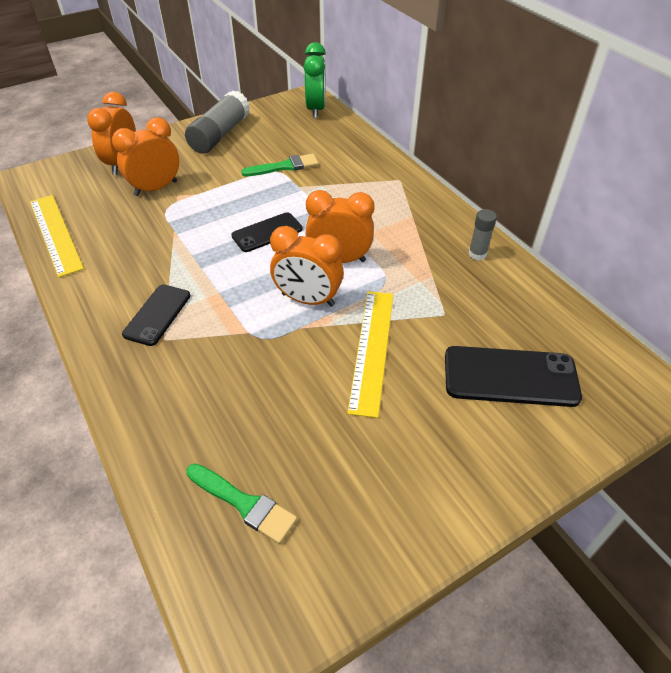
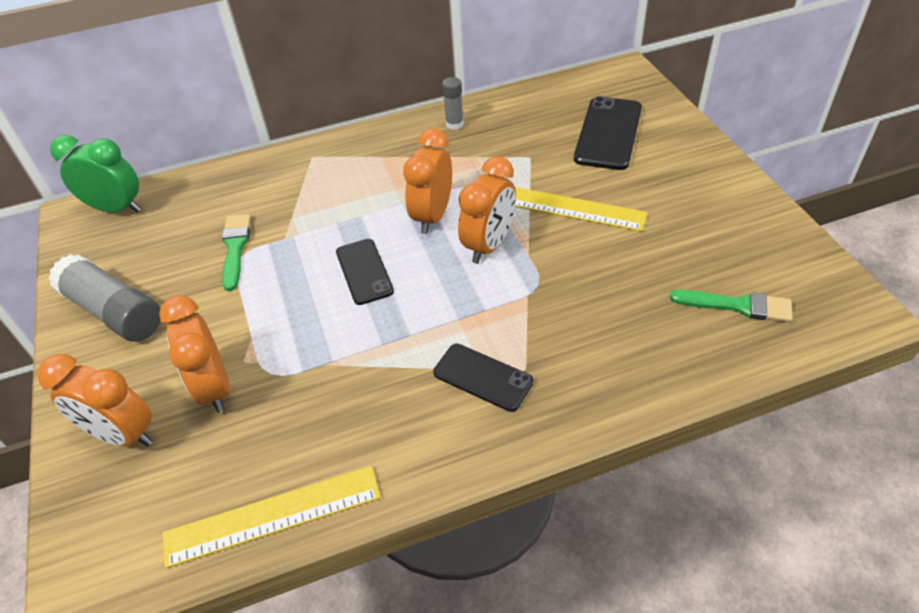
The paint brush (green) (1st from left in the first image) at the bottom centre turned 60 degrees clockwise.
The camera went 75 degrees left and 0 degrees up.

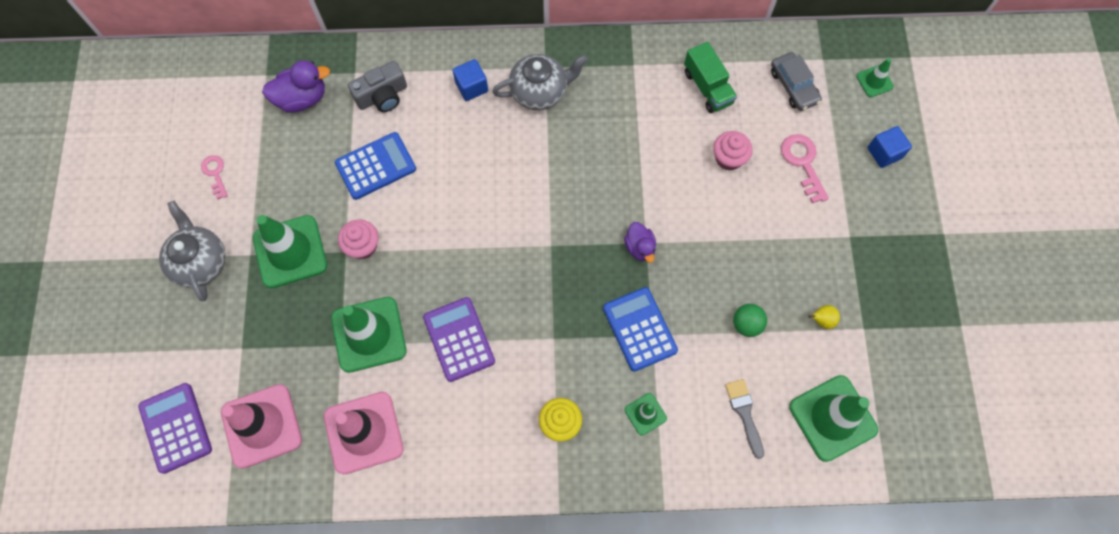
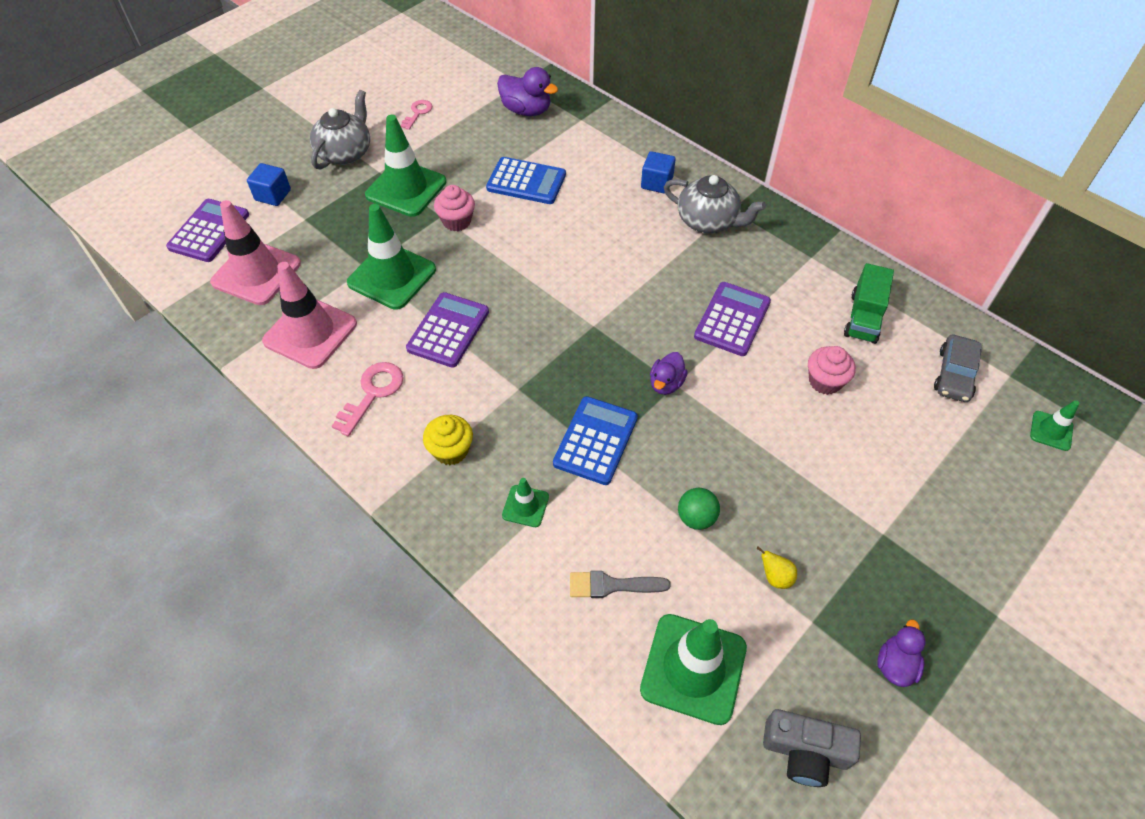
The camera (gray) moved from the top centre to the bottom right.
The solid cube (royal blue) (2nd from left in the first image) moved from the top right to the top left.
The latchkey (rose-pink) (2nd from left in the first image) moved from the top right to the middle left.
The paint brush (gray) at the bottom centre turned 120 degrees counterclockwise.
The pocket calculator (violet) (3rd from left) at the centre appeared.
The toy duck (violet) (3rd from left) at the bottom right appeared.
The camera went 45 degrees right and 15 degrees down.

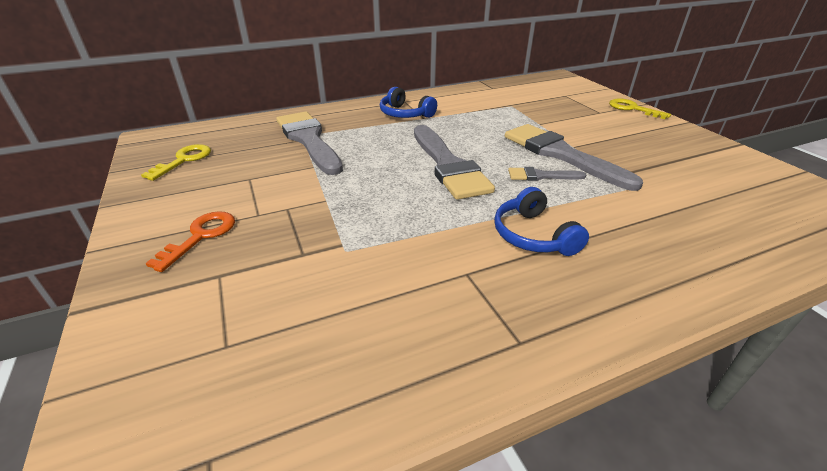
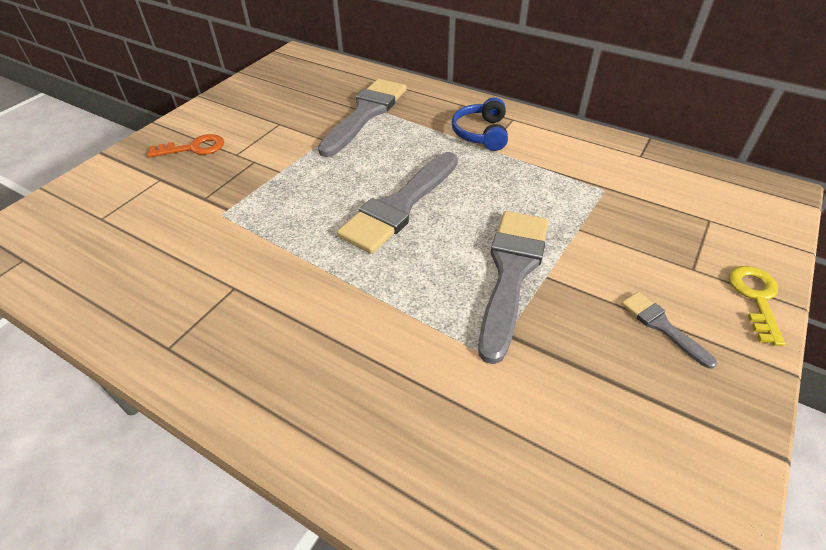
The latchkey (golden) (1st from left) at the middle left disappeared.
The paint brush (gray) (3rd from left in the first image) moved from the centre to the middle right.
The over-ear headphones (royal blue) (2nd from left) at the centre disappeared.
The camera went 55 degrees right and 10 degrees up.

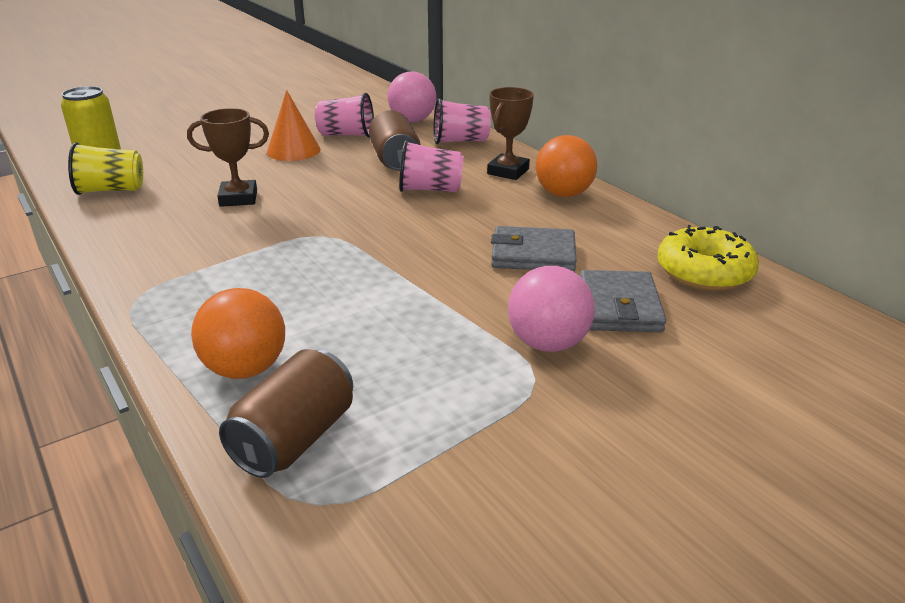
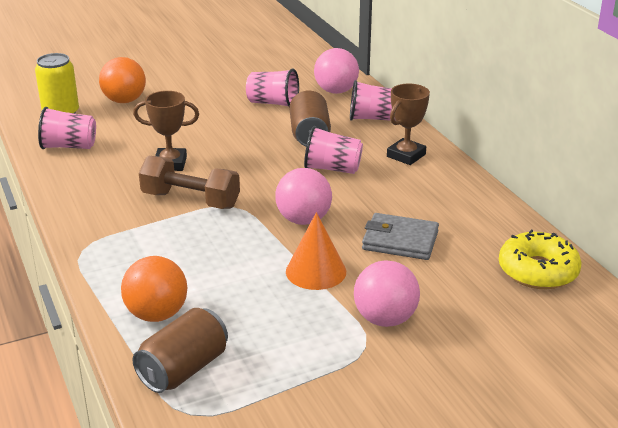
The cone (orange-coloured) moved from the top left to the centre.
The sphere (orange-coloured) (2nd from left in the first image) moved from the top centre to the top left.
The cup (golden) at the top left became the cup (rose-pink) (1st from left) at the top left.
The billfold (gray) (2nd from left) at the middle right disappeared.
The free weight (brown) at the middle left appeared.
The sphere (rose-pink) (1st from left) at the centre appeared.
The camera went 10 degrees right and 0 degrees up.

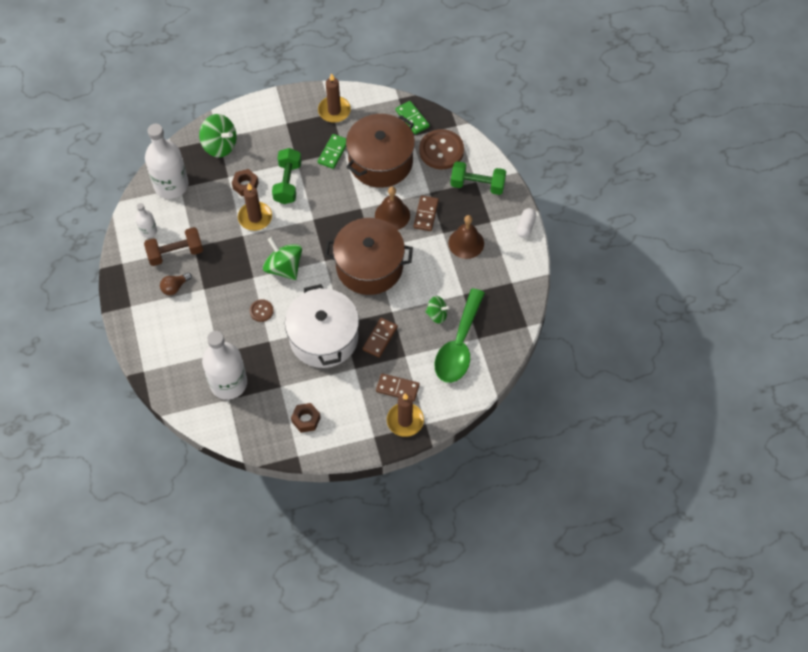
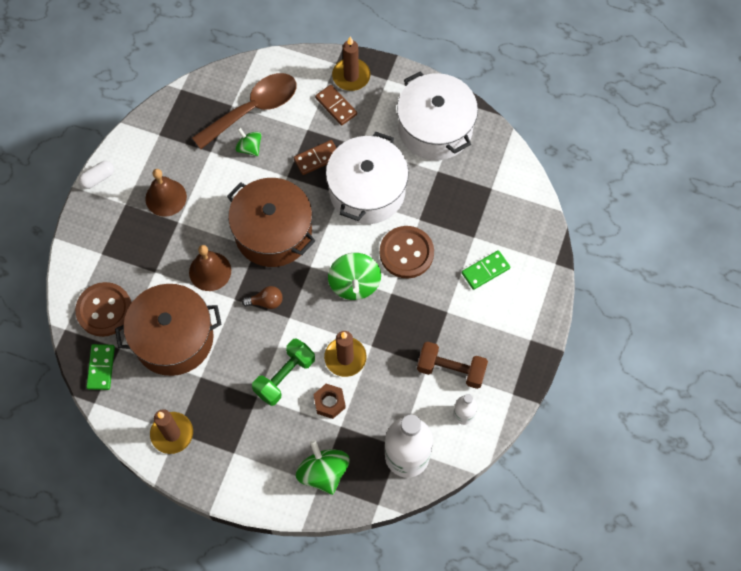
The domino piece (green) (1st from left in the first image) moved from the top centre to the centre.
The free weight (green) (2nd from left) at the top centre disappeared.
The domino piece (brown) (3rd from left) at the top centre disappeared.
The lightbulb (brown) moved from the middle left to the centre.
The spoon (green) at the centre became the spoon (brown) at the top left.
The button (brown) (1st from left in the first image) at the middle left changed to 2.01 times the size.
The flask (pure white) (3rd from left) at the middle left disappeared.
The nut (brown) (2nd from left) at the centre was replaced by the cooking pot (pure white) (2nd from left) at the top centre.
The camera went 145 degrees left and 5 degrees up.

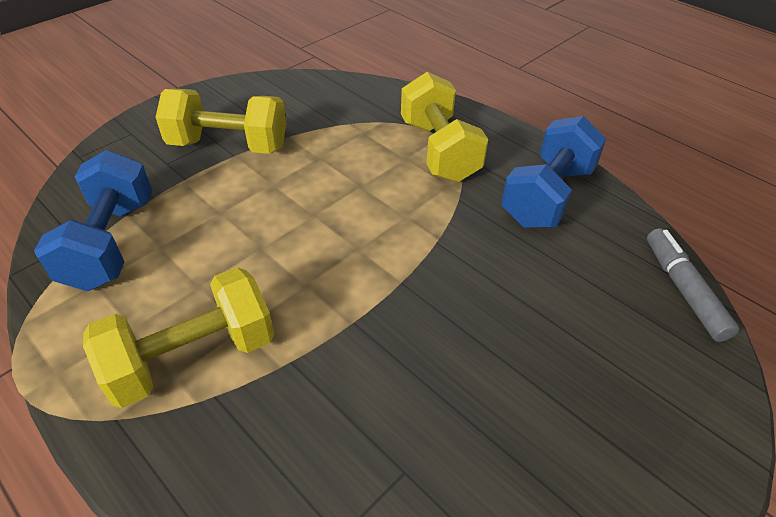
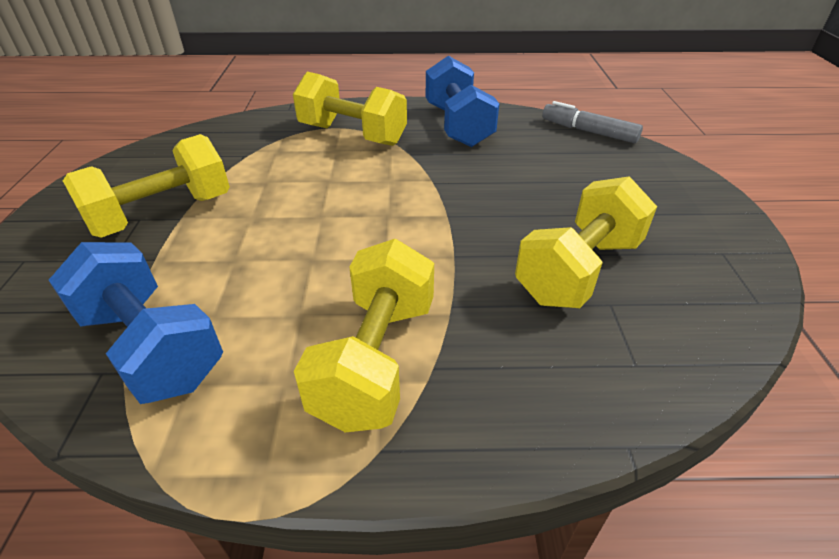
The free weight (golden) (4th from left) at the middle right appeared.
The camera went 45 degrees left and 5 degrees down.

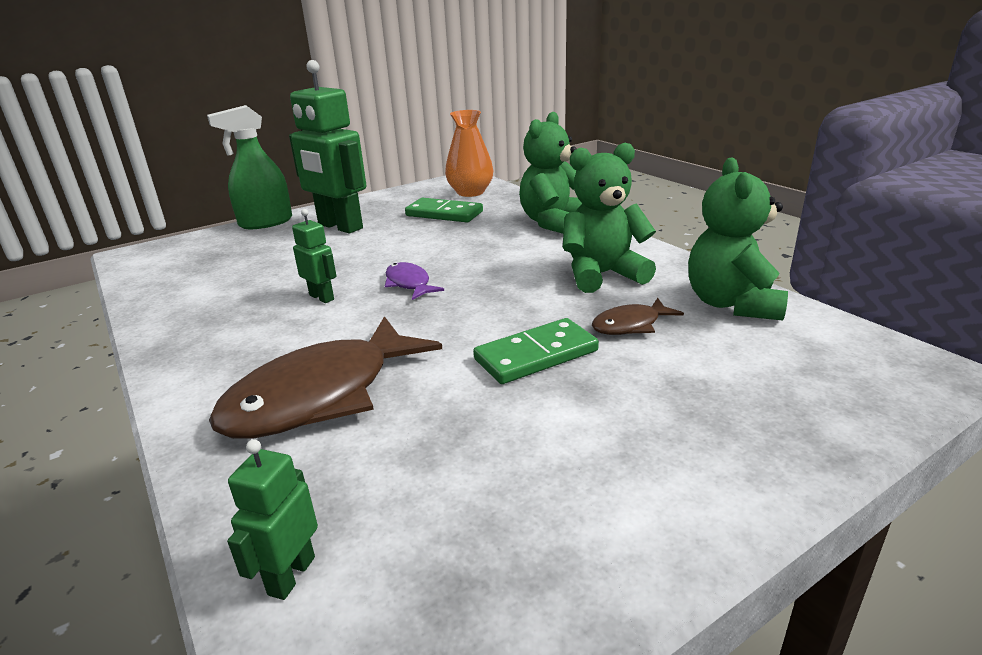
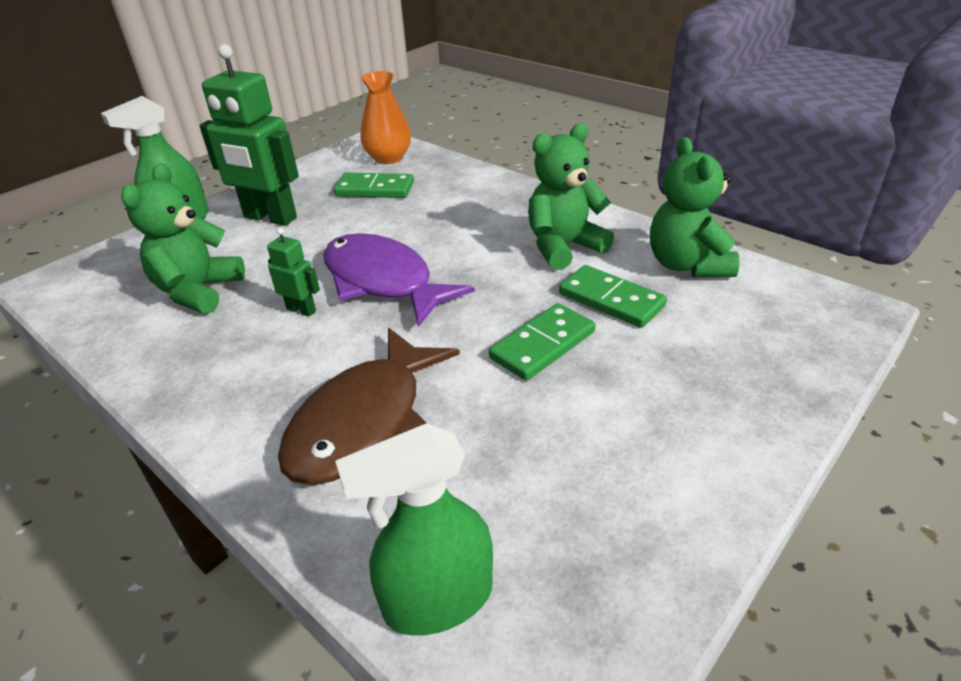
The stuffed bear (green) (1st from left) moved from the top centre to the middle left.
The fish figure (violet) at the centre changed to 2.12 times the size.
The fish figure (brown) (2nd from left) at the centre was replaced by the domino piece (green) (3rd from left) at the centre.
The toy robot (green) (1st from left) at the bottom left was replaced by the sprayer (green) (2nd from left) at the bottom centre.
The camera went 15 degrees left and 10 degrees up.

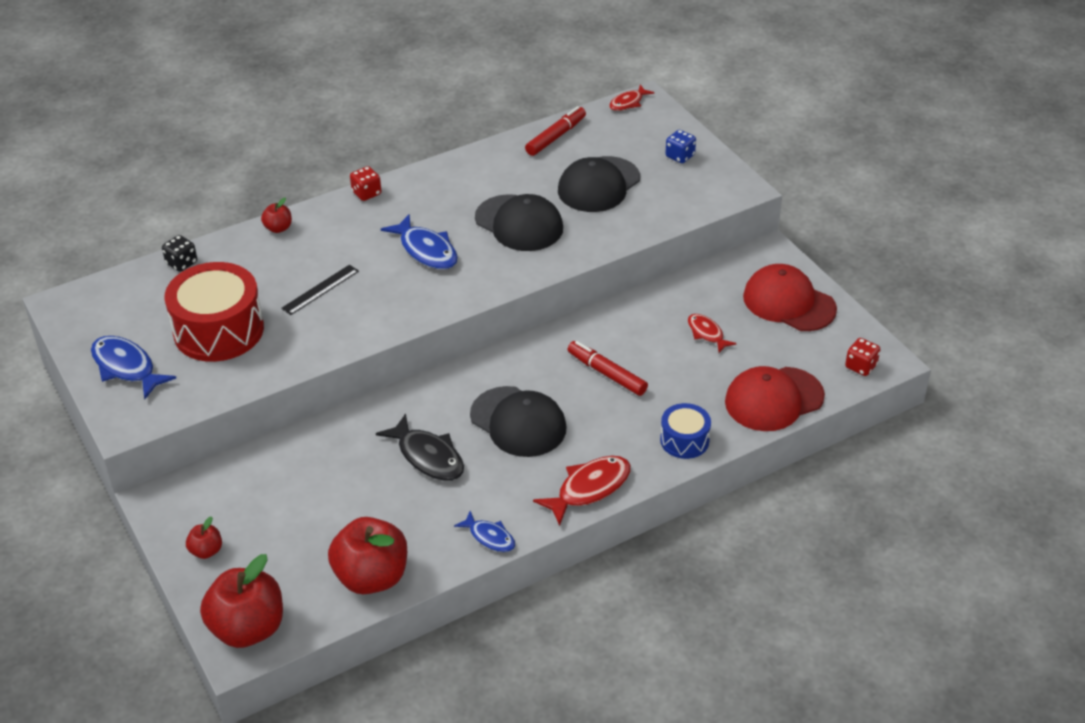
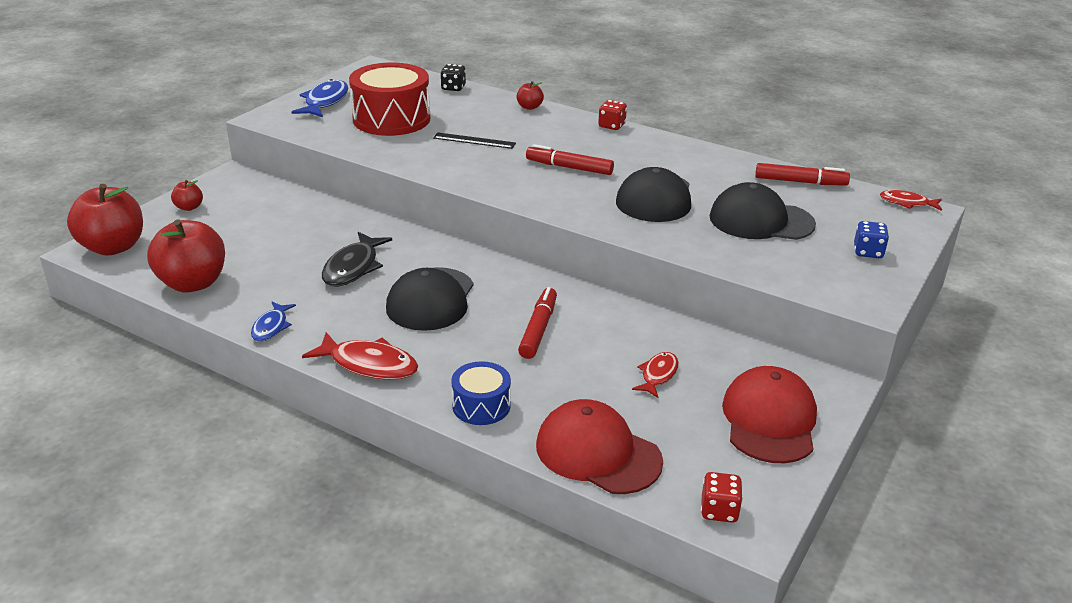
The fish figure (royal blue) (2nd from left) at the centre was replaced by the marker pen (red) (2nd from left) at the top centre.
The camera went 60 degrees right and 10 degrees down.

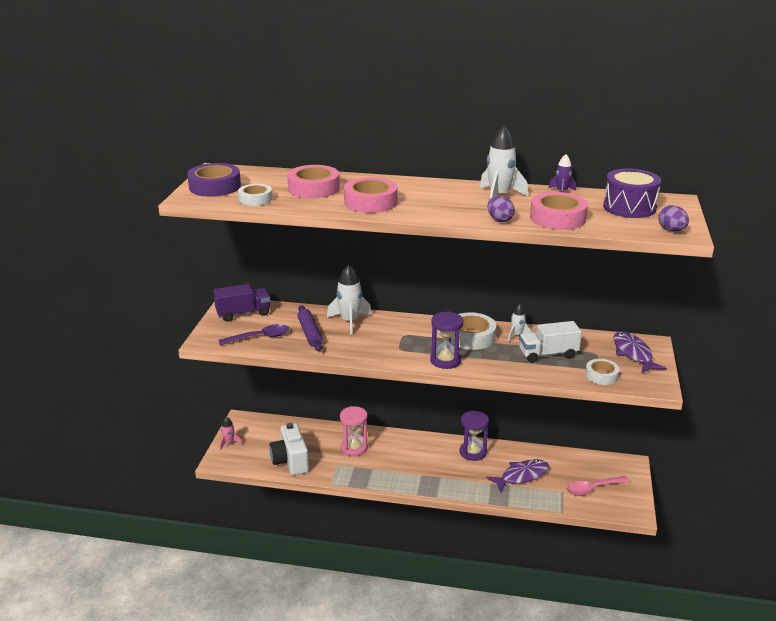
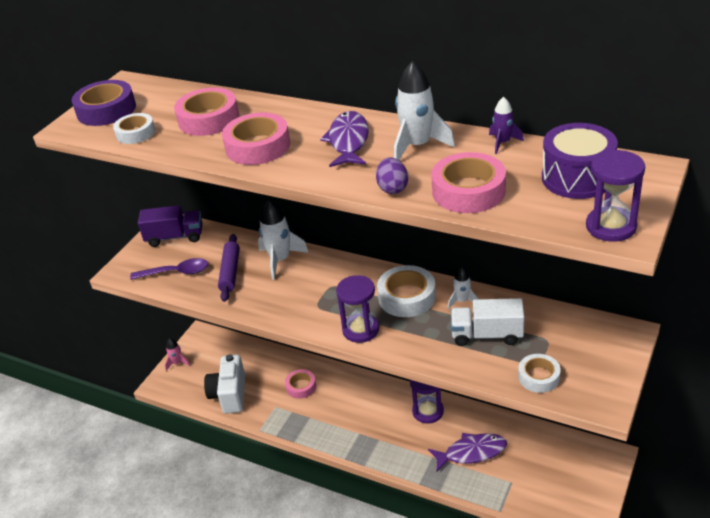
The egg shape (violet) (2nd from left) at the middle right was replaced by the hourglass (violet) (3rd from left) at the middle right.
The fish figure (violet) (2nd from left in the first image) moved from the middle right to the top centre.
The hourglass (rose-pink) at the bottom centre was replaced by the roll of tape (rose-pink) (3rd from left) at the bottom centre.
The spoon (rose-pink) at the bottom right disappeared.
The camera went 20 degrees right and 10 degrees up.

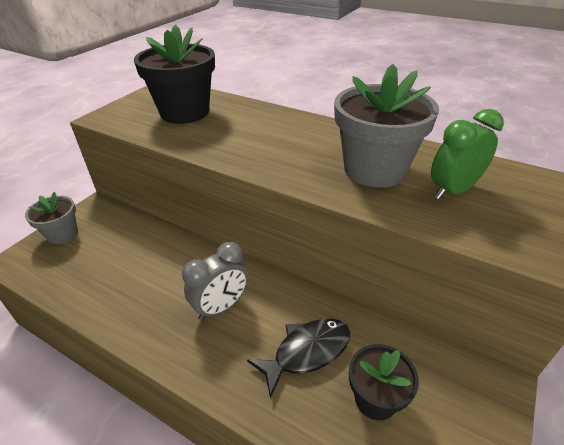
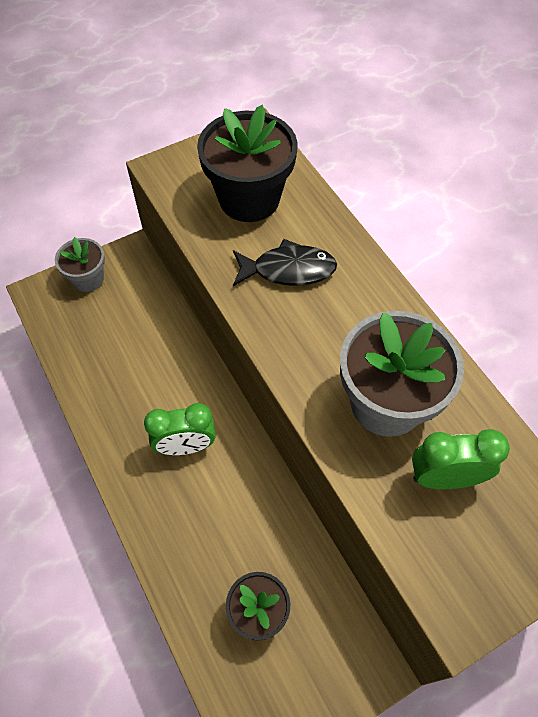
The alarm clock (gray) at the centre became the alarm clock (green) (1st from left) at the centre.
The fish figure (jet-black) moved from the bottom centre to the centre.
The camera went 30 degrees right and 20 degrees up.

